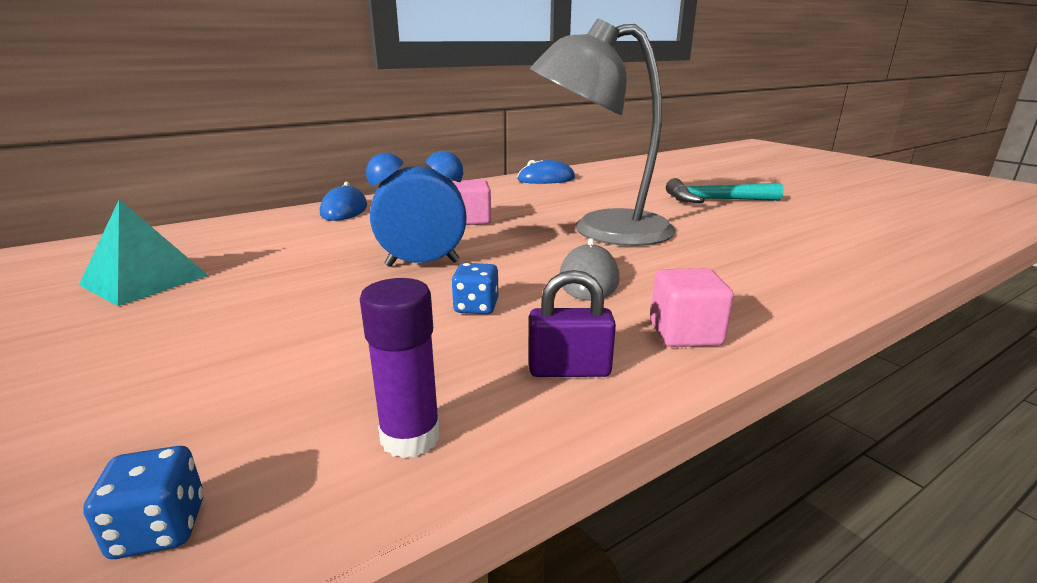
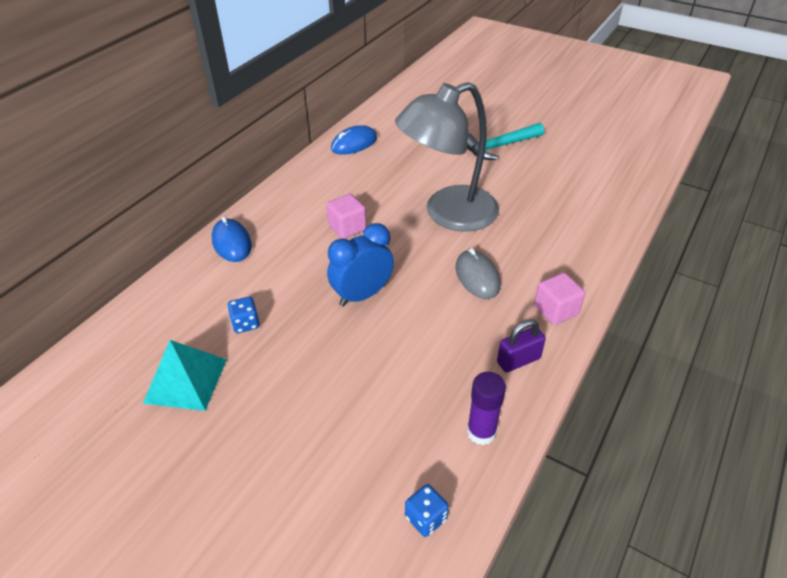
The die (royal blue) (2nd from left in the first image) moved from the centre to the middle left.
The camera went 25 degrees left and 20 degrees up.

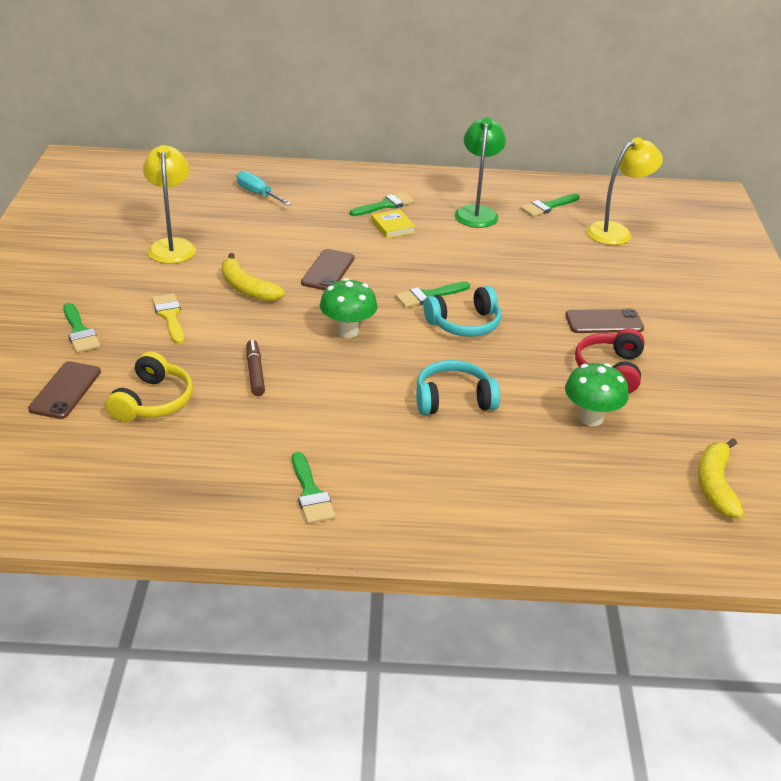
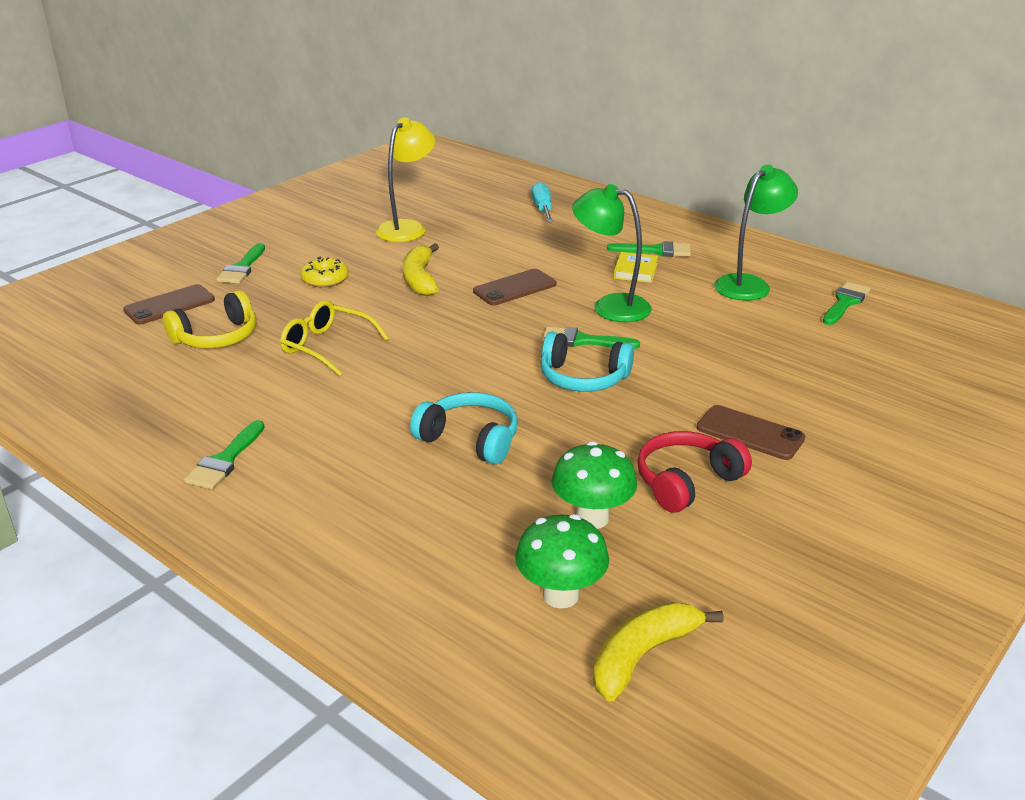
The lamp (golden) (2nd from left) at the top right disappeared.
The paint brush (green) (5th from left) at the top right turned 120 degrees clockwise.
The toadstool (green) (1st from left) moved from the centre to the bottom centre.
The paint brush (golden) at the middle left was replaced by the glazed donut (golden) at the middle left.
The marker pen (brown) at the middle left was replaced by the eyeglasses (golden) at the middle left.
The lamp (green) (1st from left) at the top centre appeared.
The camera went 40 degrees right and 5 degrees down.

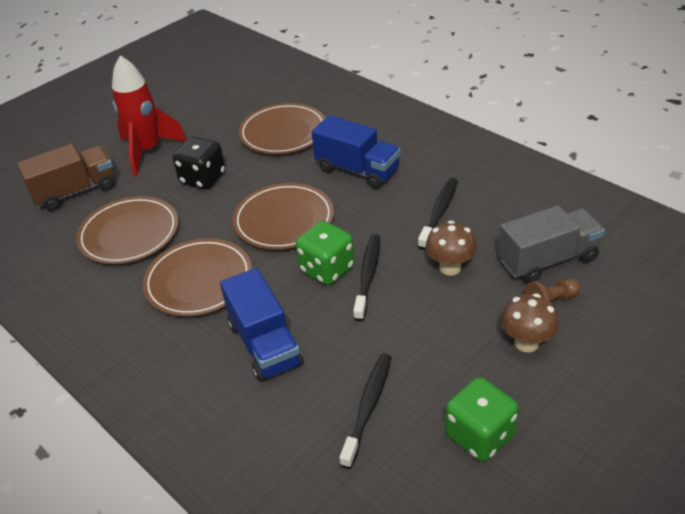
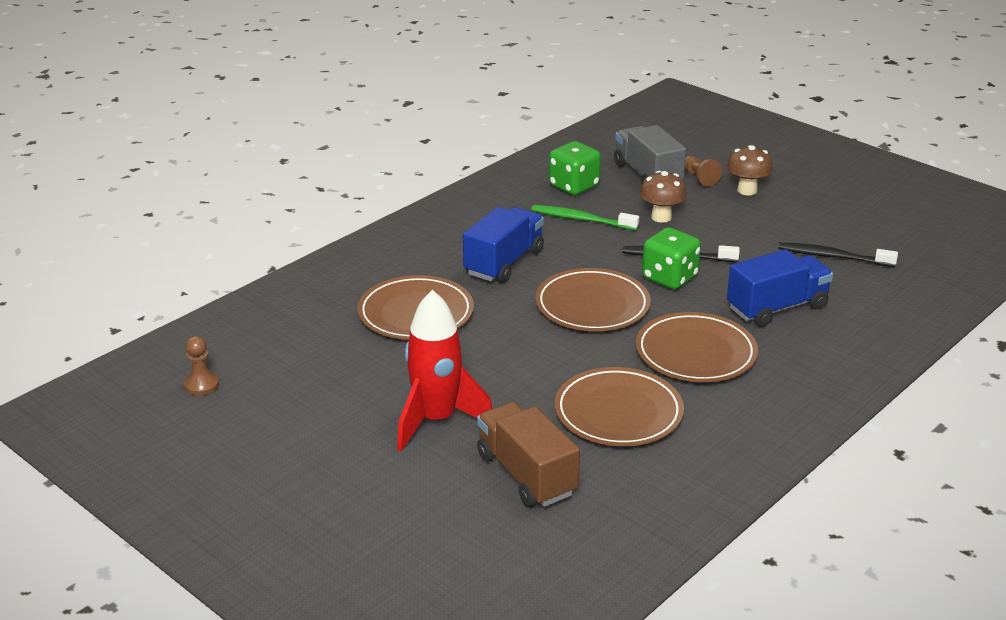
The die (jet-black) at the top left disappeared.
The dental brush (jet-black) (3rd from left) at the centre became the dental brush (green) at the centre.
The die (green) (2nd from left in the first image) moved from the bottom right to the top centre.
The pawn (brown) (1st from left) at the middle left appeared.
The camera went 95 degrees left and 10 degrees down.

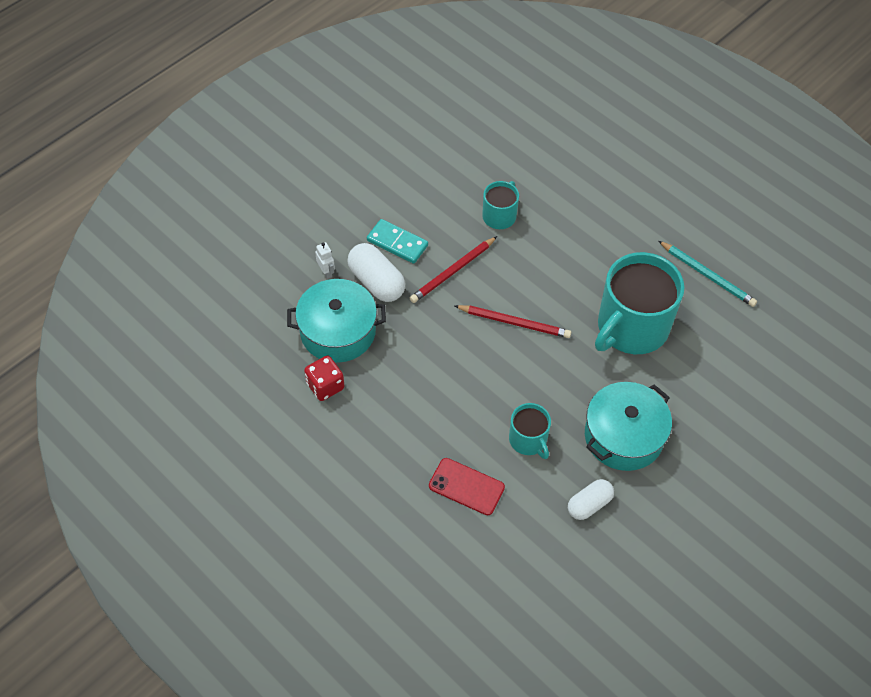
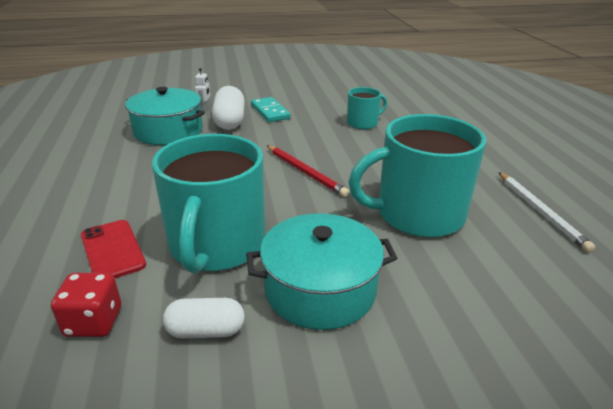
The wooden pencil (red) (1st from left) at the centre disappeared.
The wooden pencil (aqua) at the middle right became the wooden pencil (pure white) at the middle right.
The die (red) moved from the centre to the bottom left.
The coffee mug (aqua) (2nd from left in the first image) at the centre changed to 2.00 times the size.
The camera went 35 degrees right and 25 degrees down.

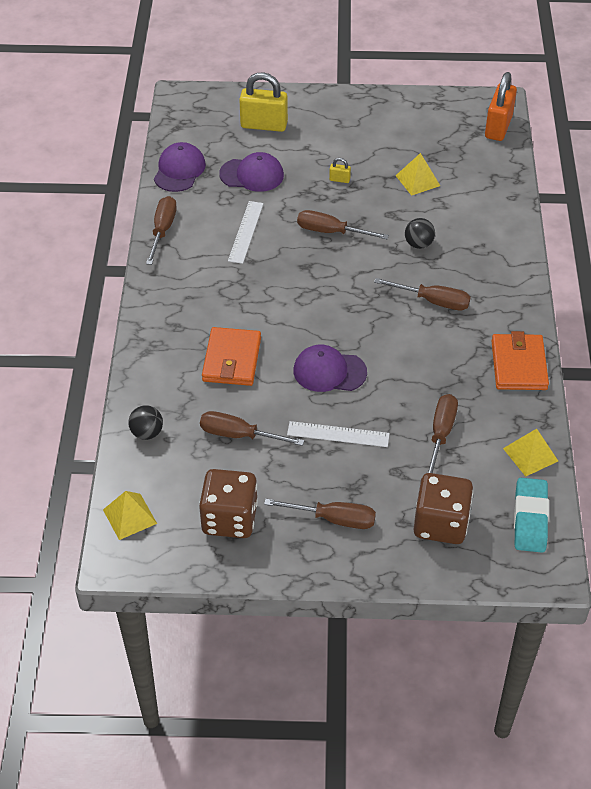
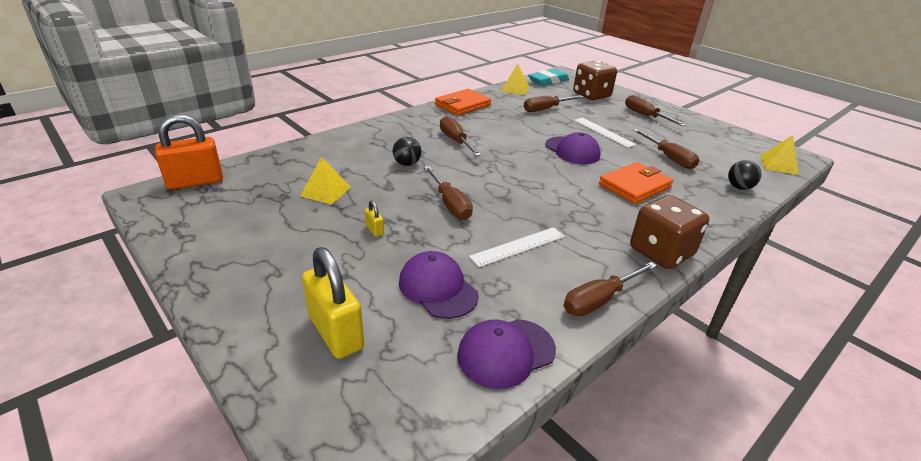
The die (brown) (1st from left in the first image) moved from the centre to the middle right.
The camera went 135 degrees left and 15 degrees down.

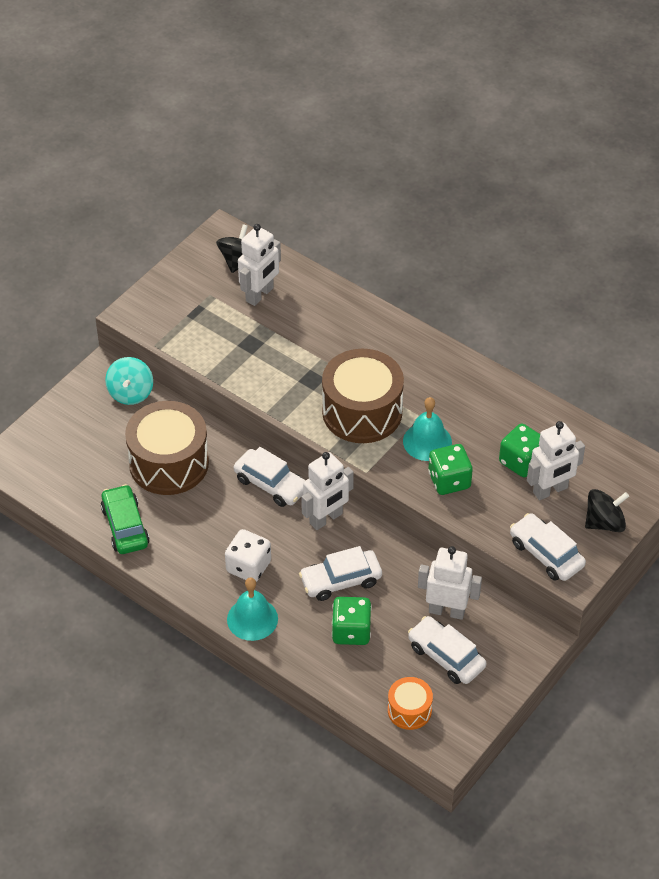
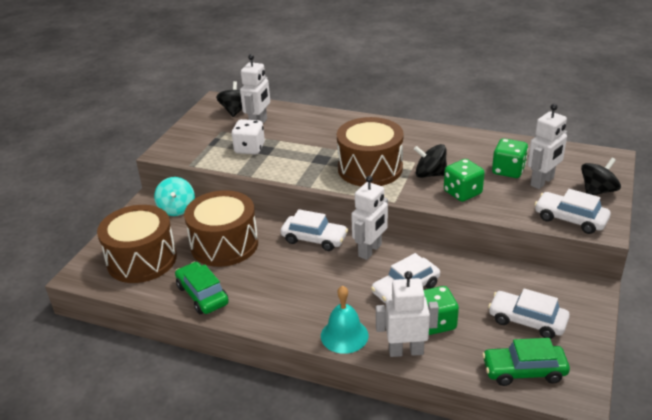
The bell (aqua) (2nd from left) at the centre was replaced by the toy top (jet-black) (2nd from left) at the centre.
The die (pure white) moved from the centre to the top centre.
The toy robot (pure white) (3rd from left) moved from the middle right to the bottom centre.
The toy drum (orange-coloured) at the bottom centre was replaced by the automobile (green) (2nd from left) at the bottom right.
The toy drum (brown) (1st from left) at the middle left appeared.
The camera went 15 degrees left and 15 degrees down.

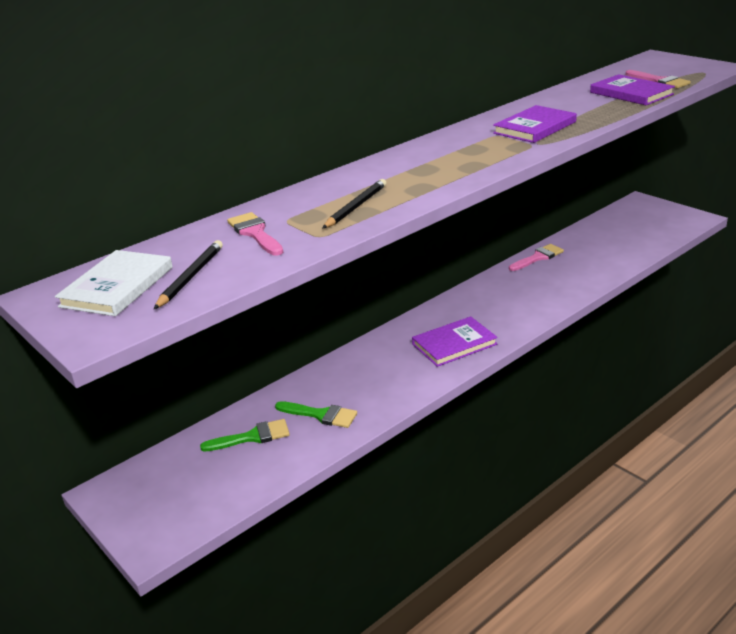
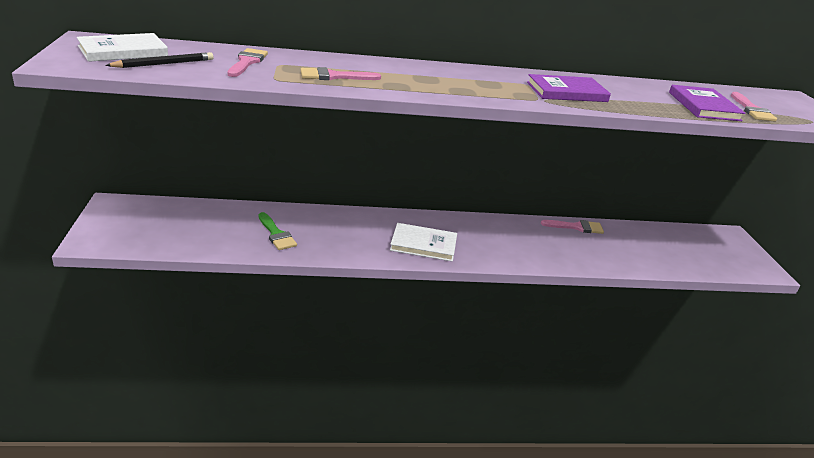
The wooden pencil (jet-black) (2nd from left) at the top centre was replaced by the paint brush (rose-pink) (2nd from left) at the top centre.
The hardcover (violet) (1st from left) at the centre became the hardcover (pure white) (2nd from left) at the centre.
The paint brush (green) (1st from left) at the bottom left disappeared.
The camera went 30 degrees right and 0 degrees up.

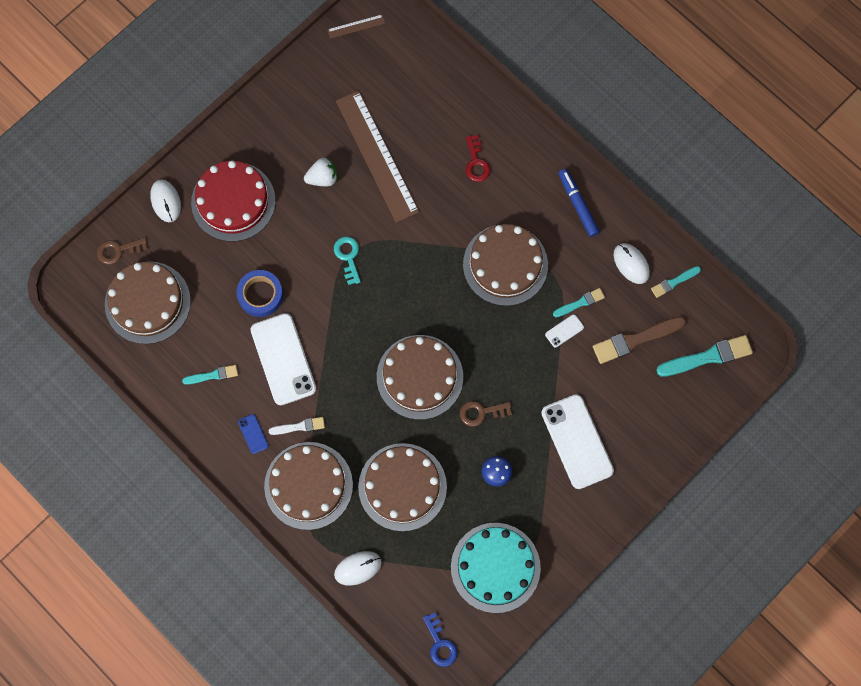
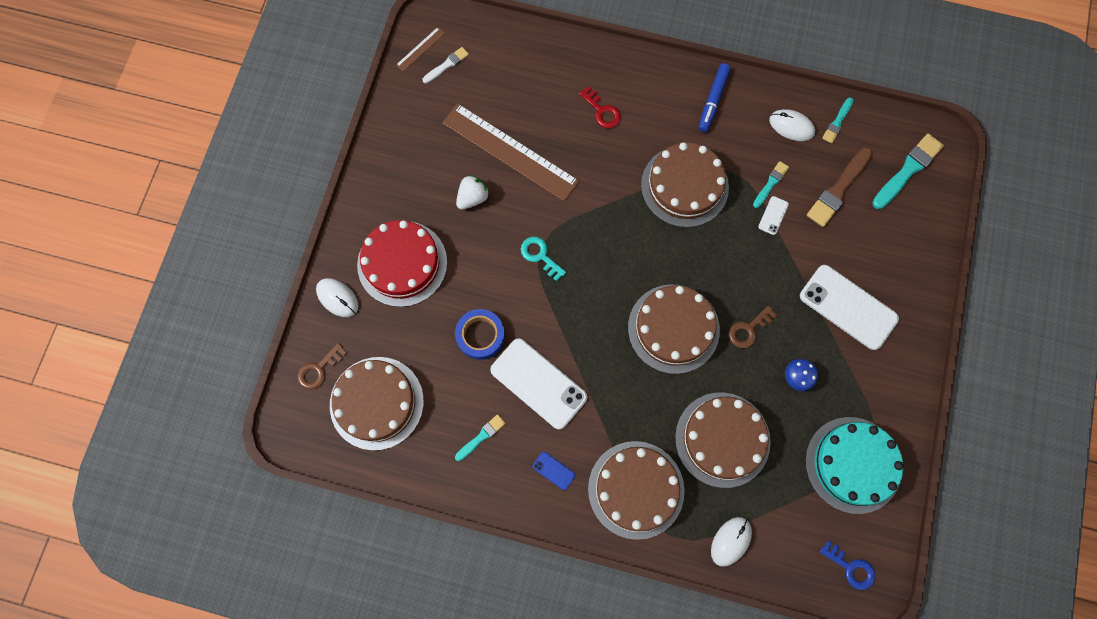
The marker pen (royal blue) at the top right turned 105 degrees counterclockwise.
The paint brush (pure white) moved from the centre to the top centre.
The camera went 30 degrees left and 0 degrees up.

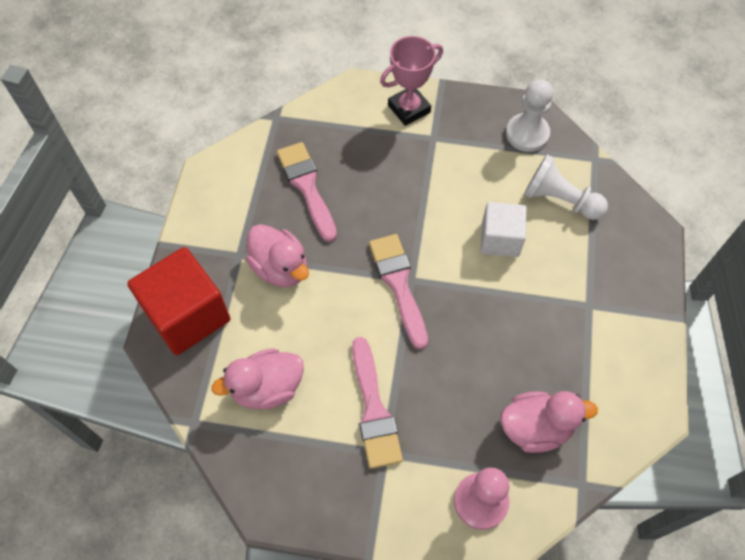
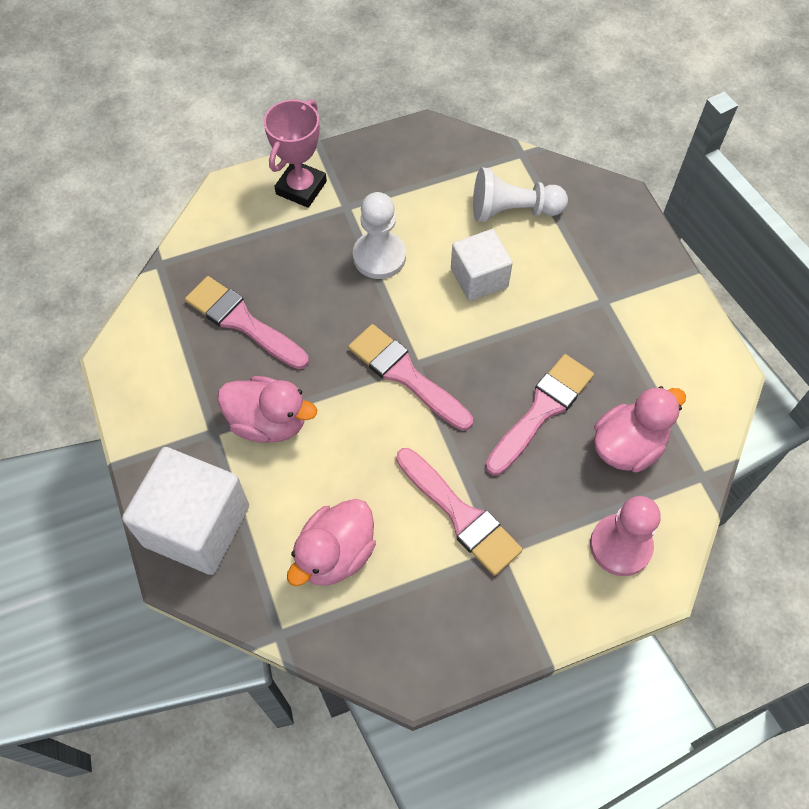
The pawn (pure white) (1st from left) moved from the top right to the top centre.
The solid cube (red) at the middle left became the solid cube (pure white) (1st from left) at the middle left.
The paint brush (rose-pink) (4th from left) at the middle right appeared.
The camera went 30 degrees left and 0 degrees up.

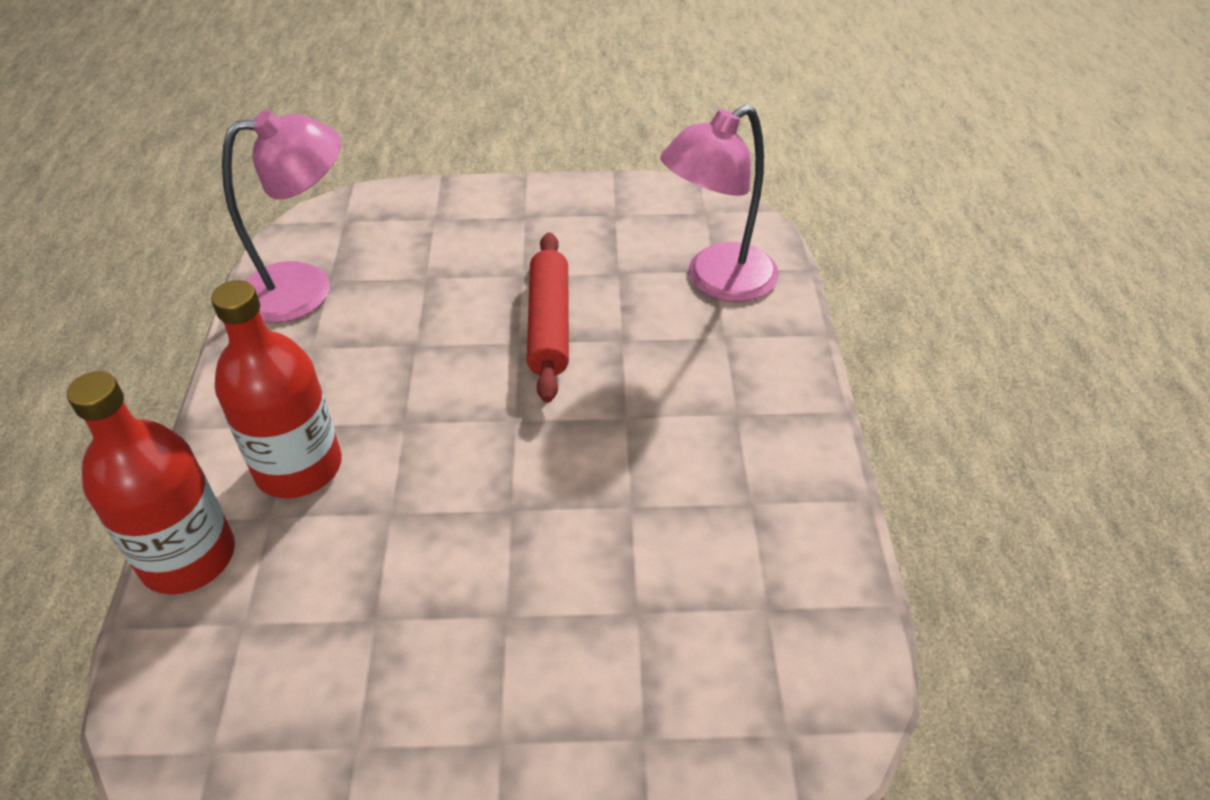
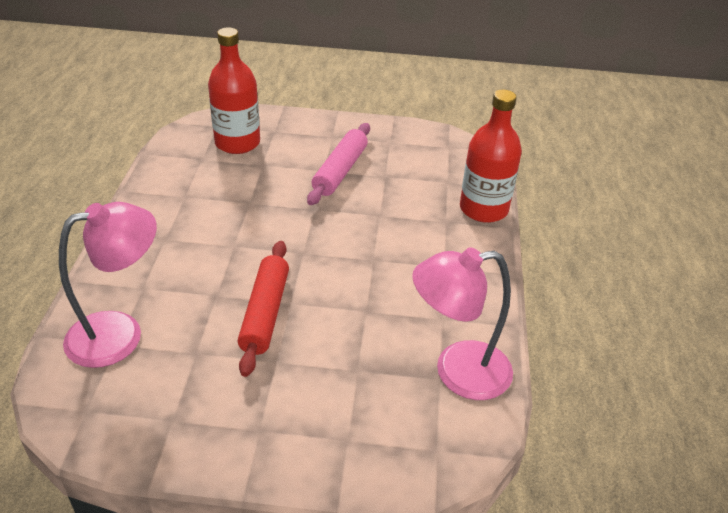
The flask (red) (2nd from left in the first image) moved from the middle left to the top left.
The rolling pin (rose-pink) at the top centre appeared.
The camera went 175 degrees left and 5 degrees down.

